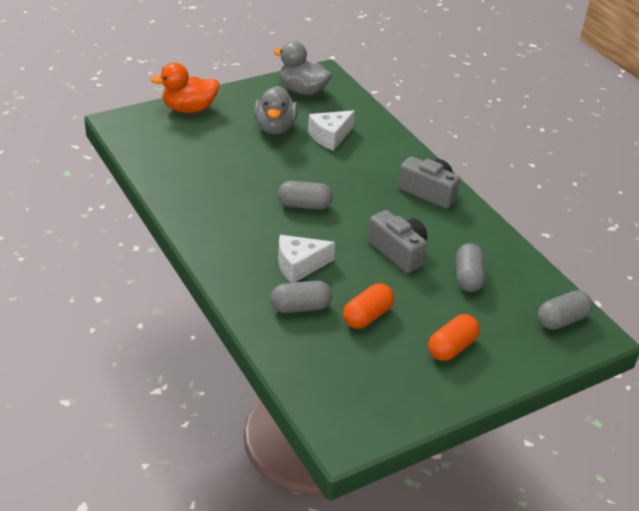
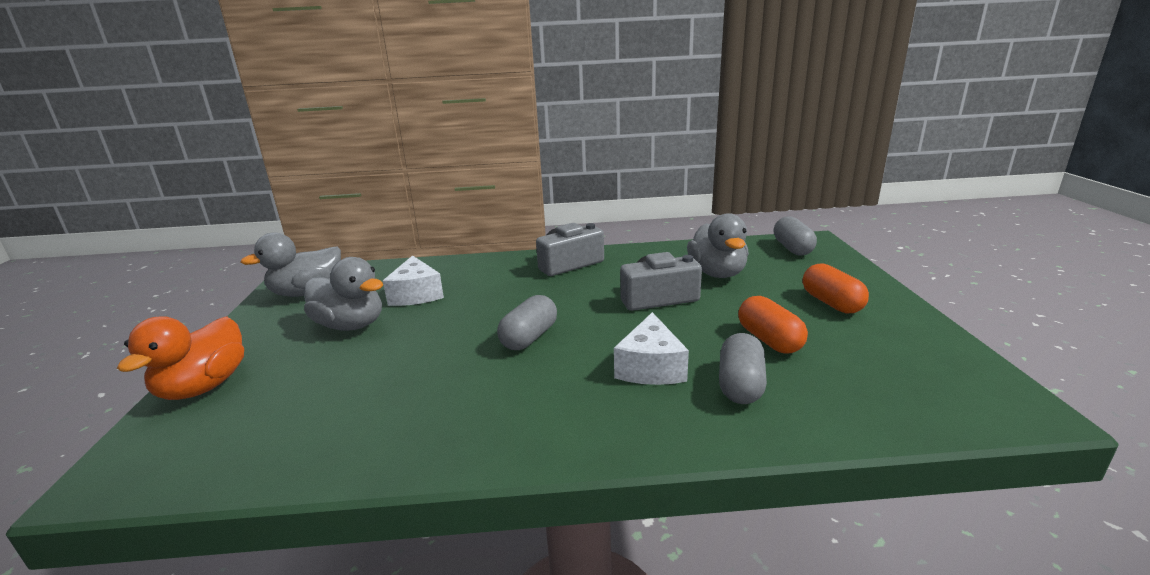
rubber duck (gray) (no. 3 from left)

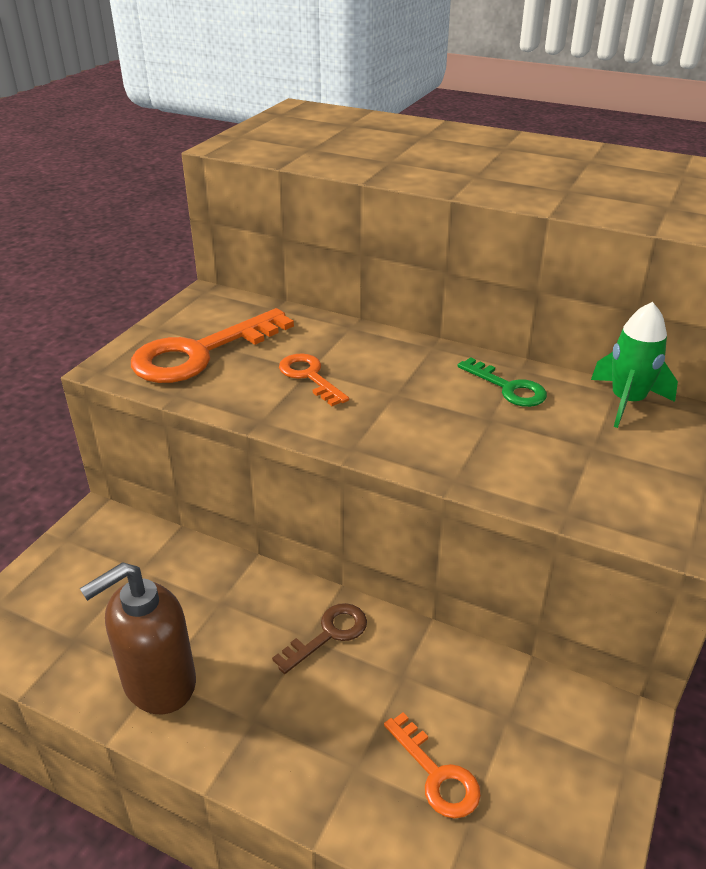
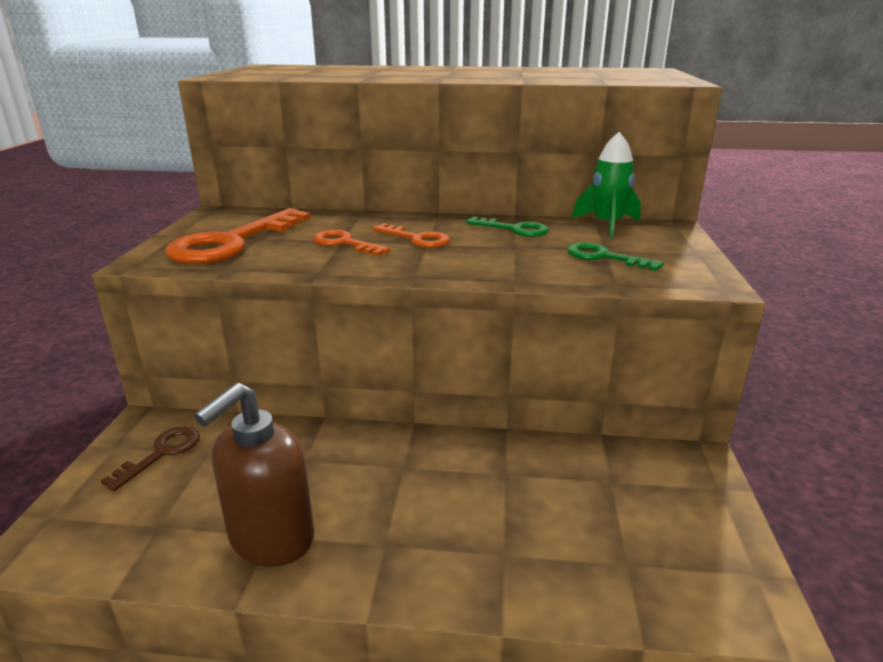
key (russet); key (bright orange) (no. 3 from left); key (leaf-green) (no. 2 from left)

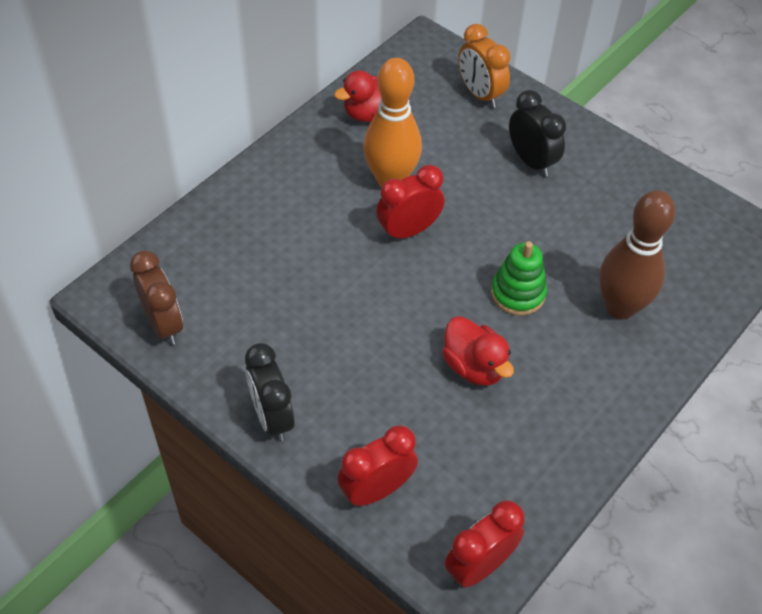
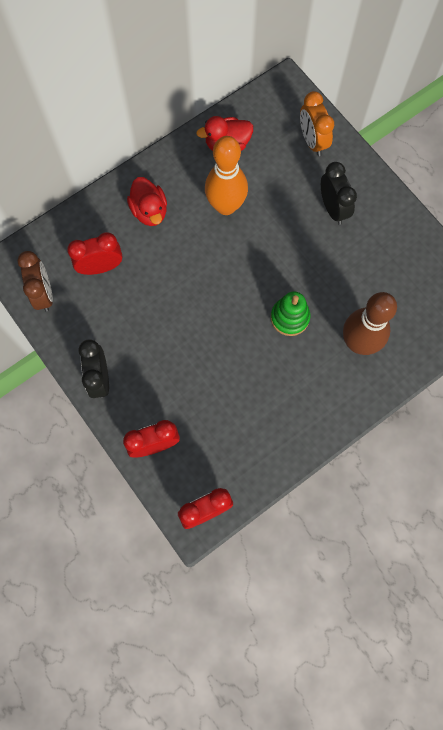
bedside clock (scarlet) (no. 1 from left); rubber duck (scarlet) (no. 1 from left)

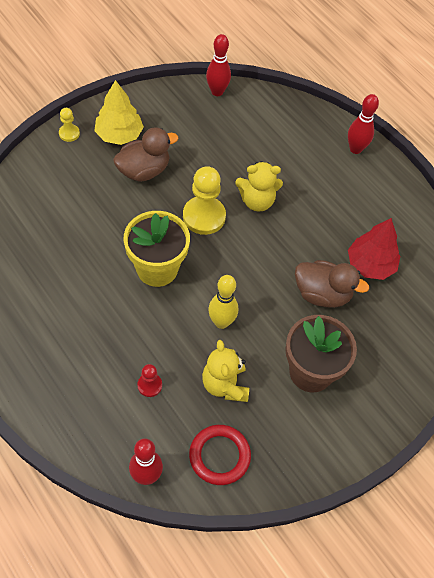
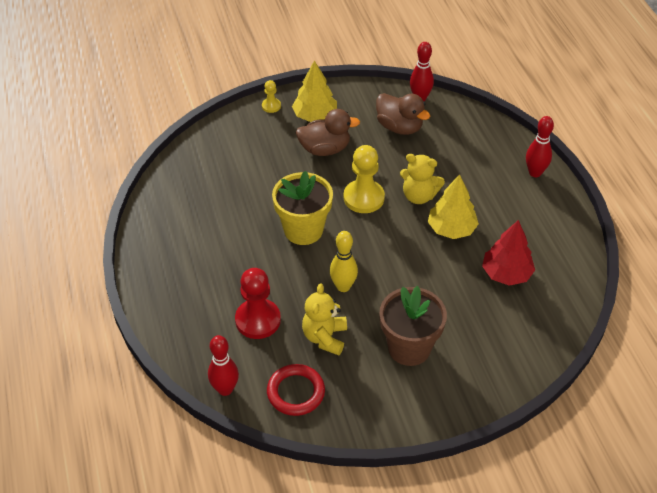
pawn (scarlet); rubber duck (russet) (no. 2 from left); fir tree (yellow) (no. 2 from left)

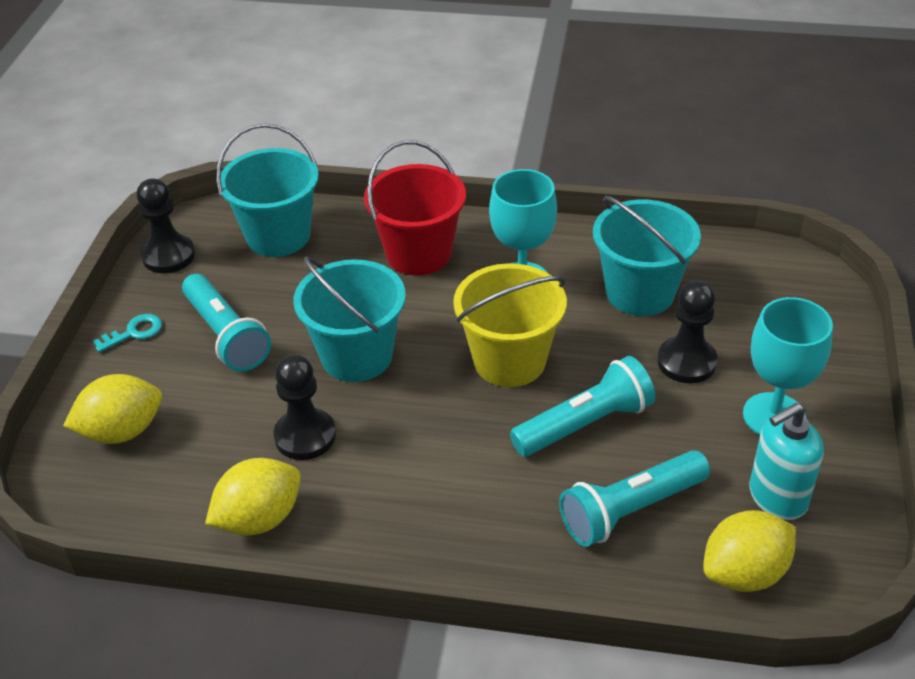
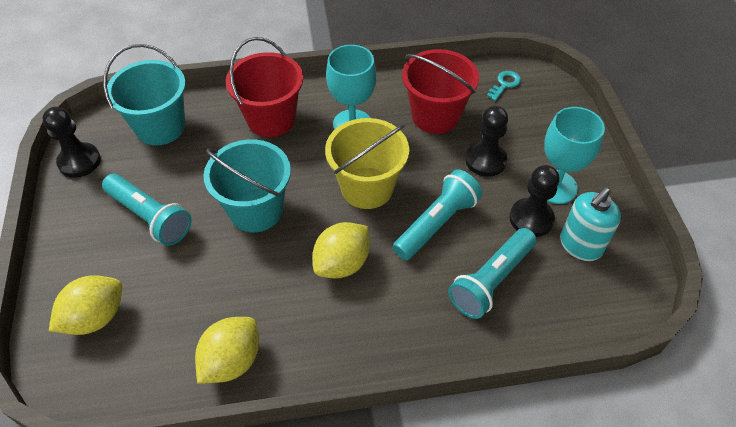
lemon (yellow) (no. 3 from left); bucket (scarlet) (no. 2 from left); key (turquoise); pawn (ebony) (no. 3 from left)

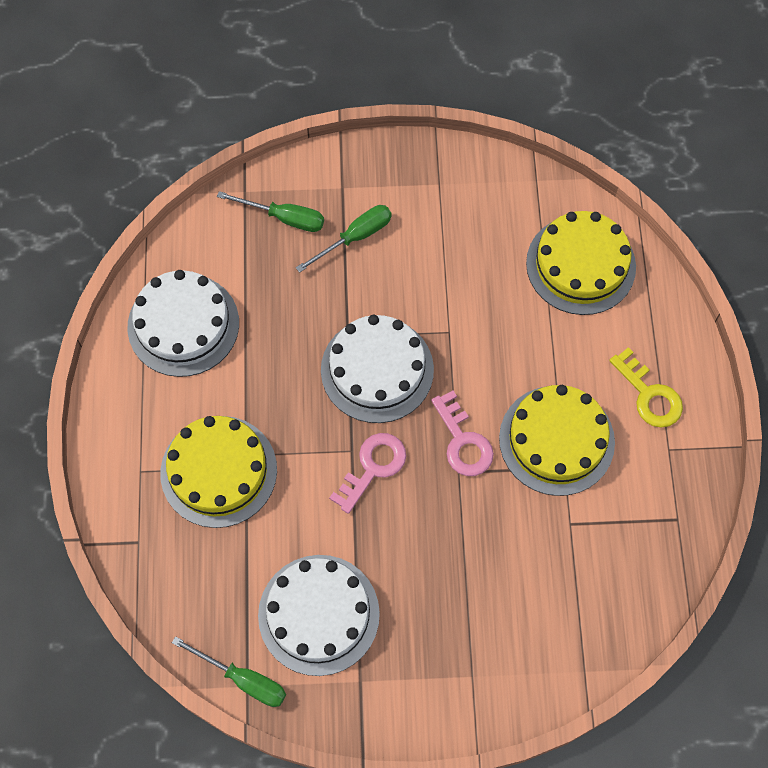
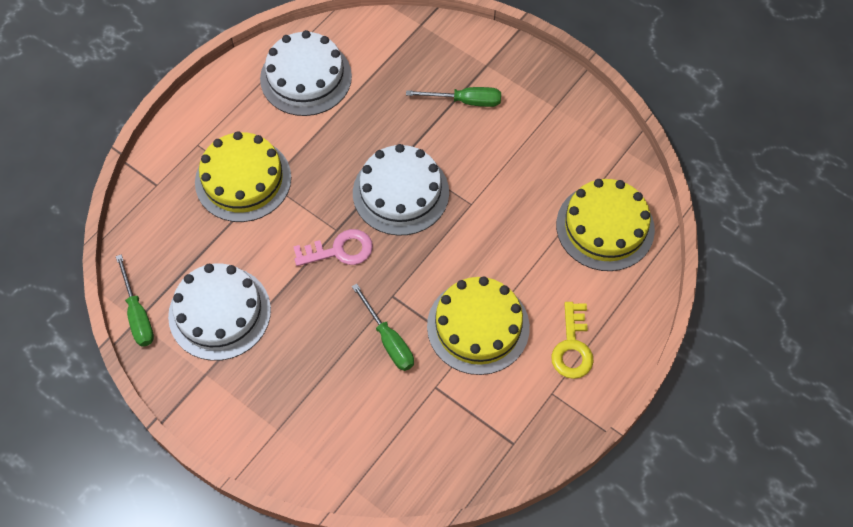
screwdriver (leaf-green) (no. 2 from left); key (pink) (no. 2 from left in the first image)

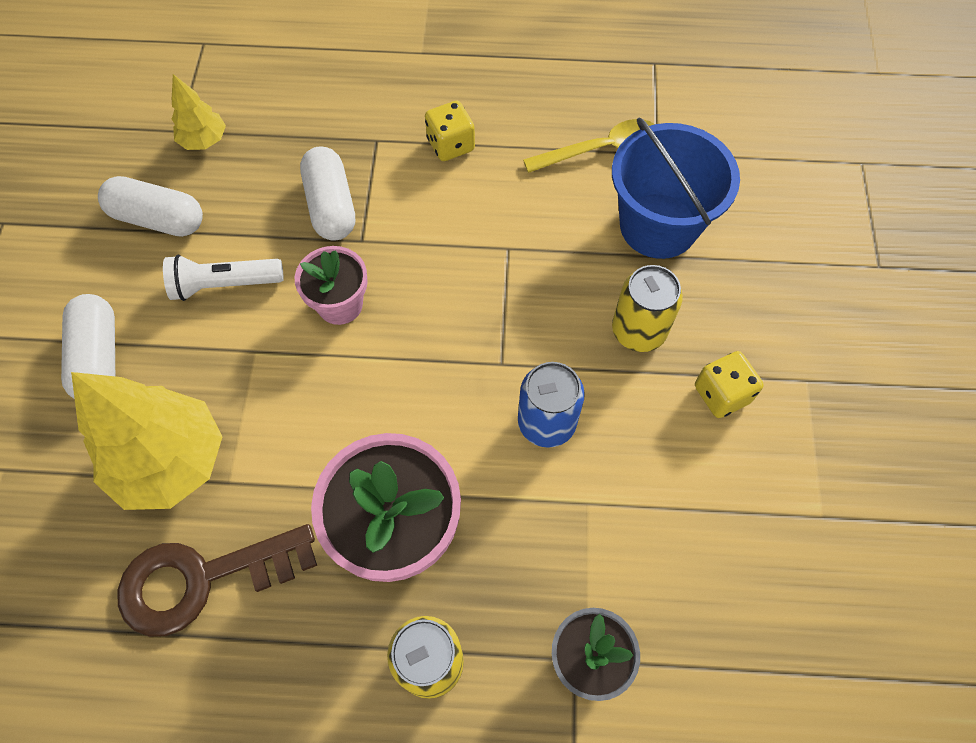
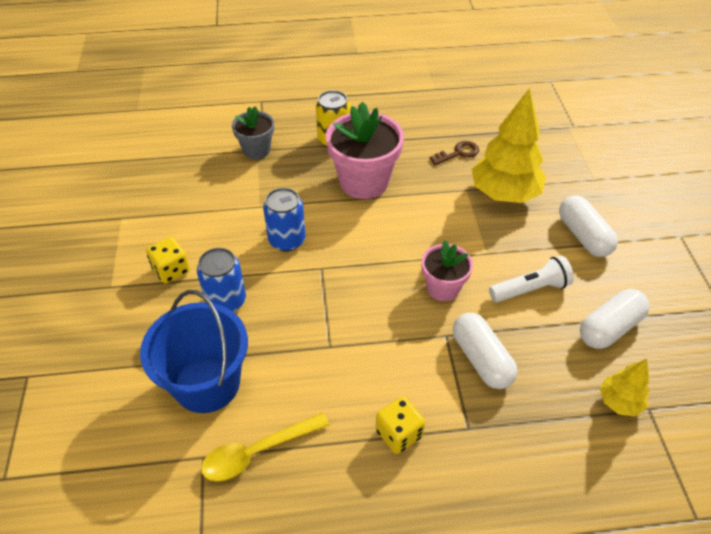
can (cobalt) (no. 1 from left); key (russet); capsule (snow-white) (no. 3 from left)

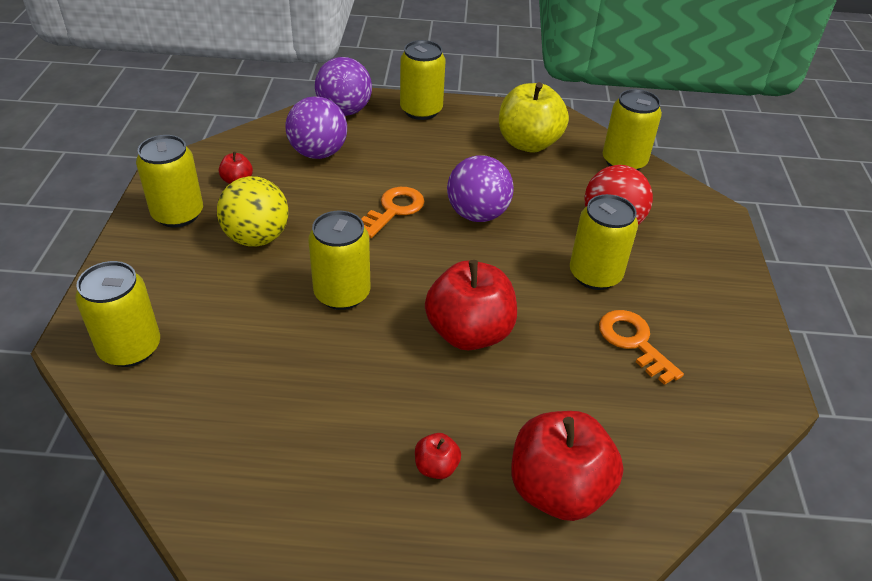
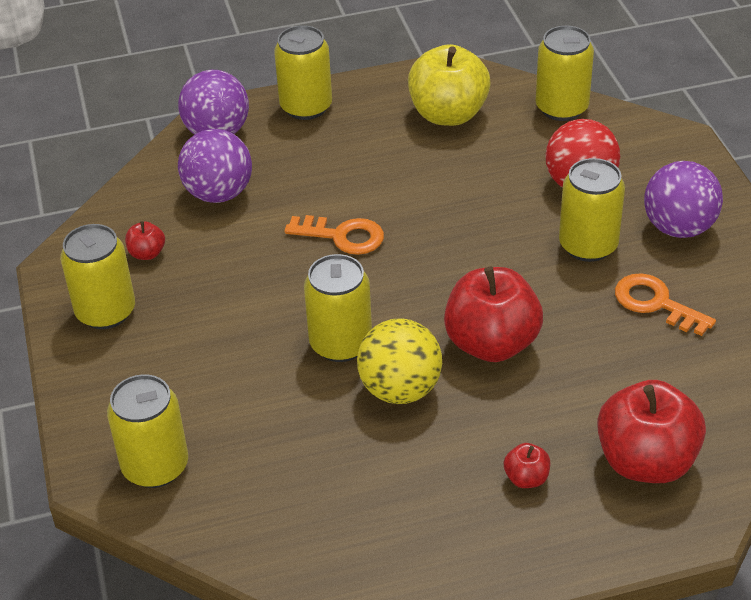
key (bright orange) (no. 1 from left); sphere (yellow); sphere (royal purple) (no. 3 from left)

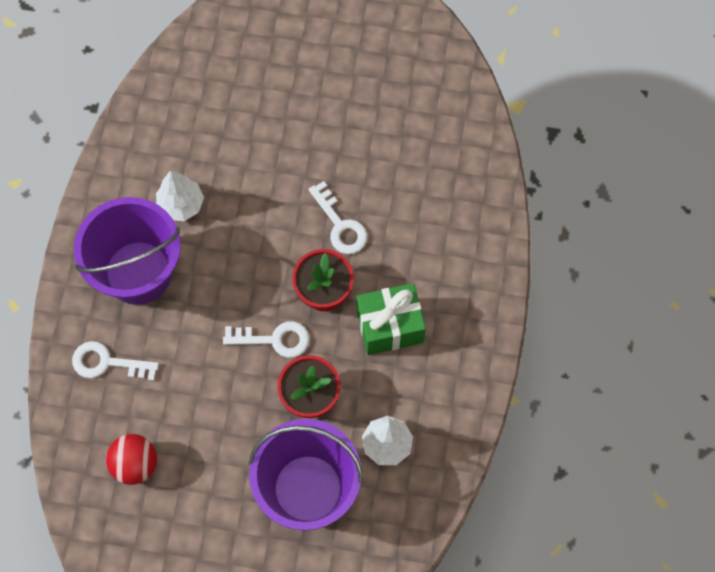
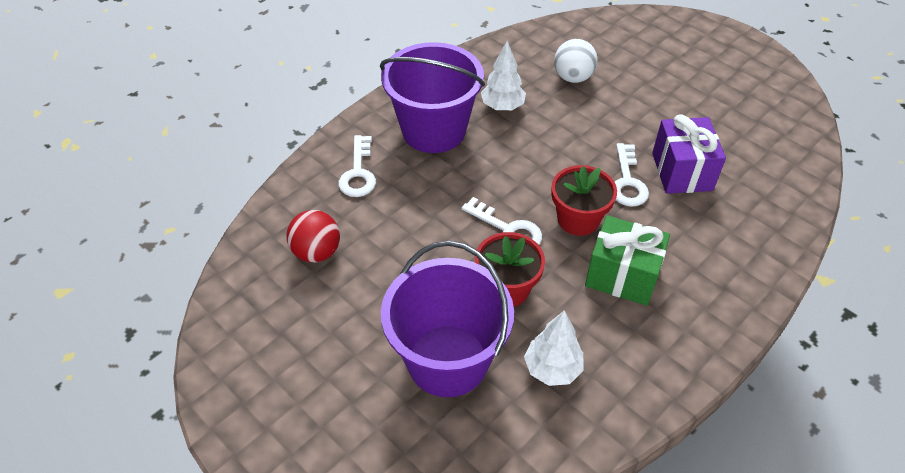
key (snow-white) (no. 1 from left); sphere (snow-white); present (royal purple)

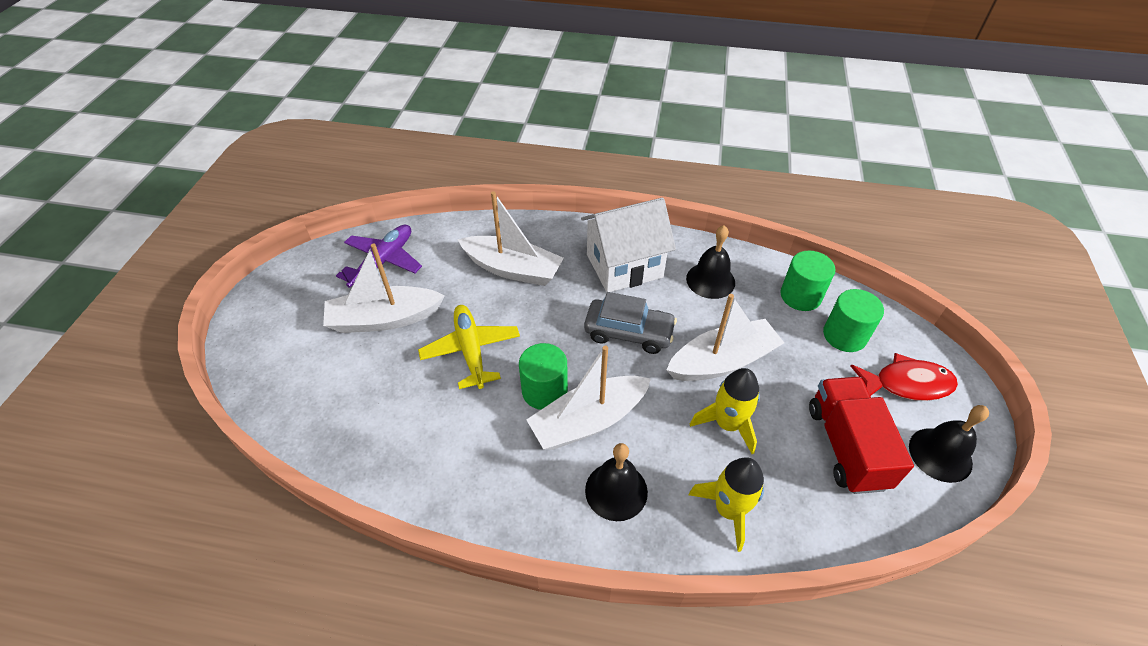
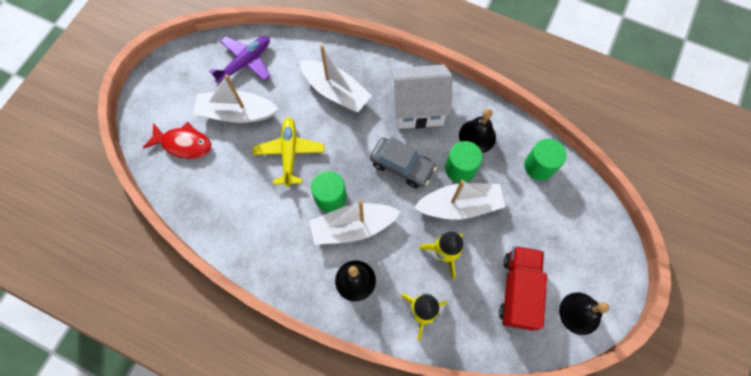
toy fish (scarlet); solid cylinder (leaf-green) (no. 2 from left)

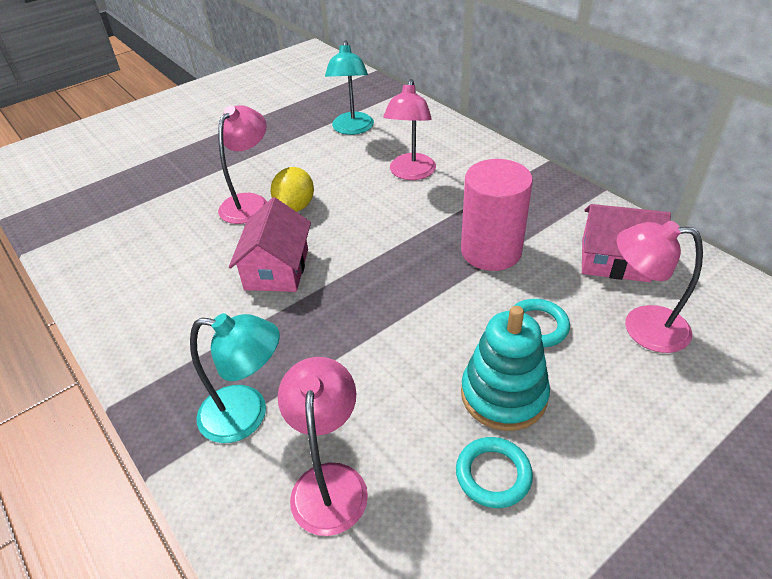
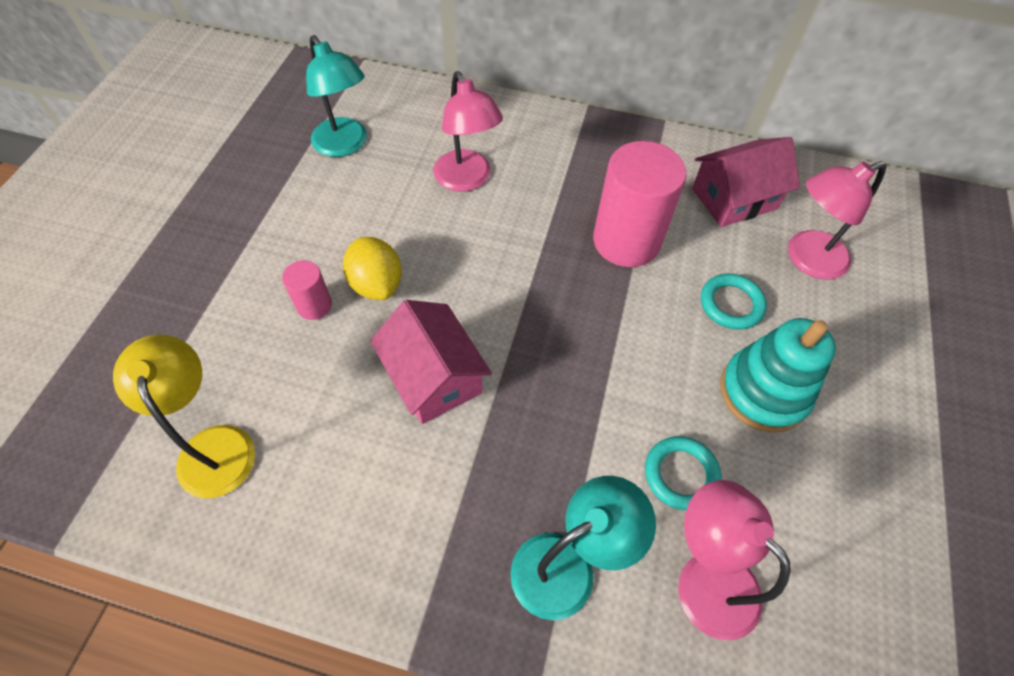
desk lamp (yellow); solid cylinder (pink) (no. 1 from left); torus (turquoise) (no. 1 from left)

